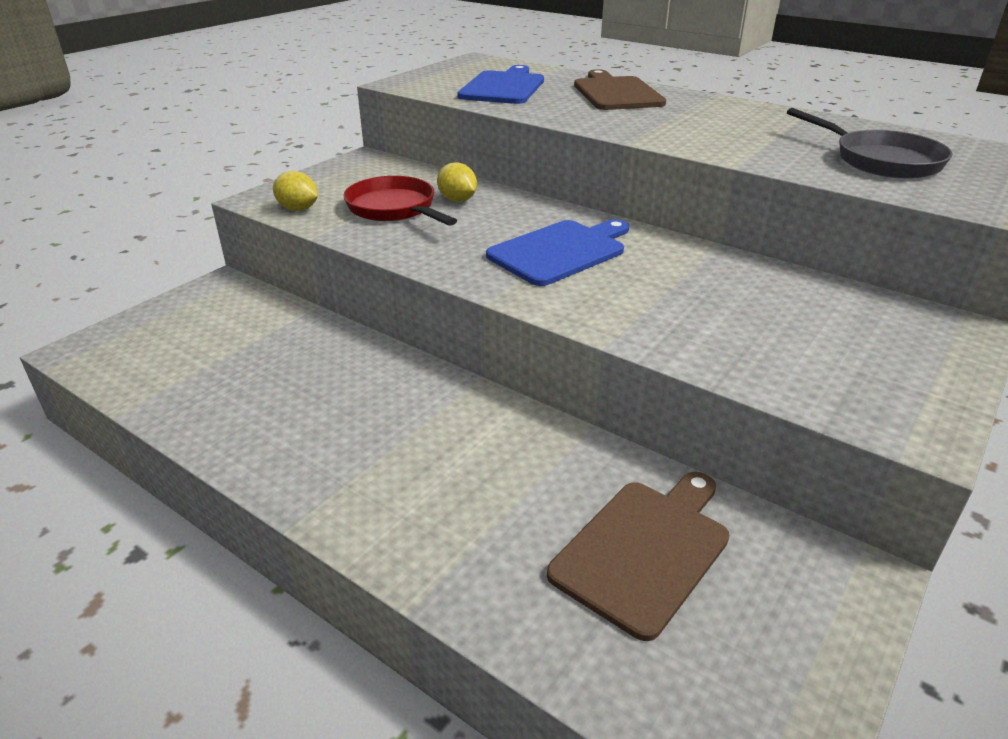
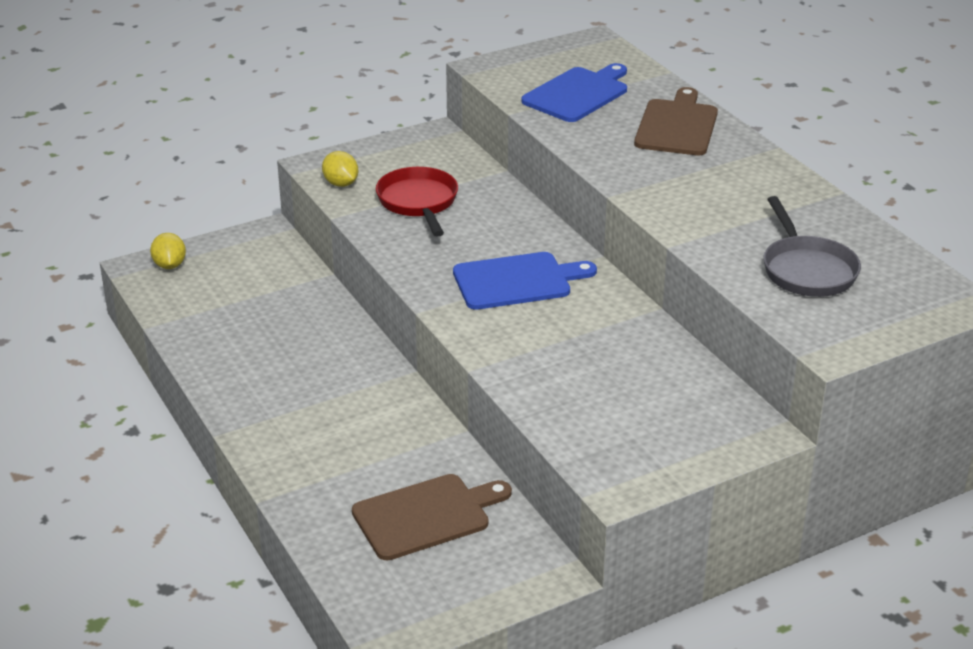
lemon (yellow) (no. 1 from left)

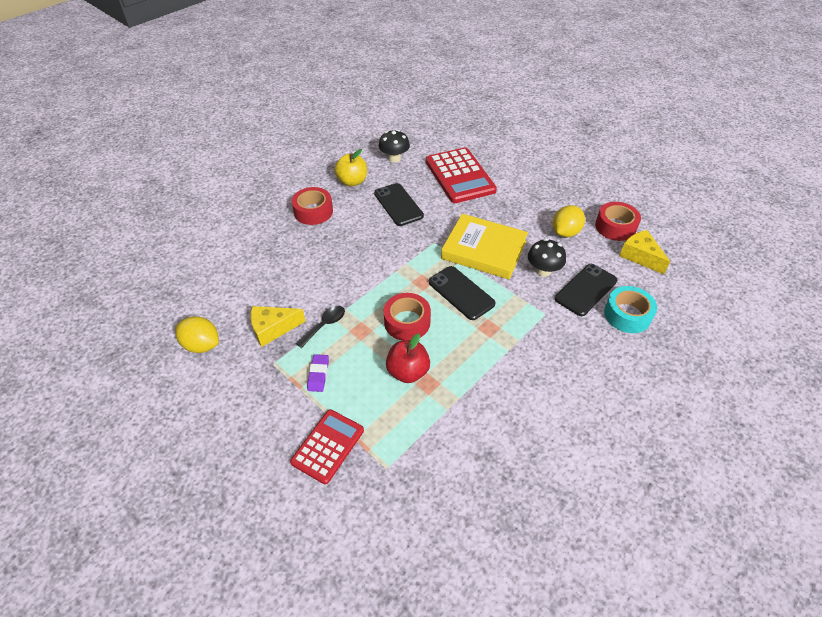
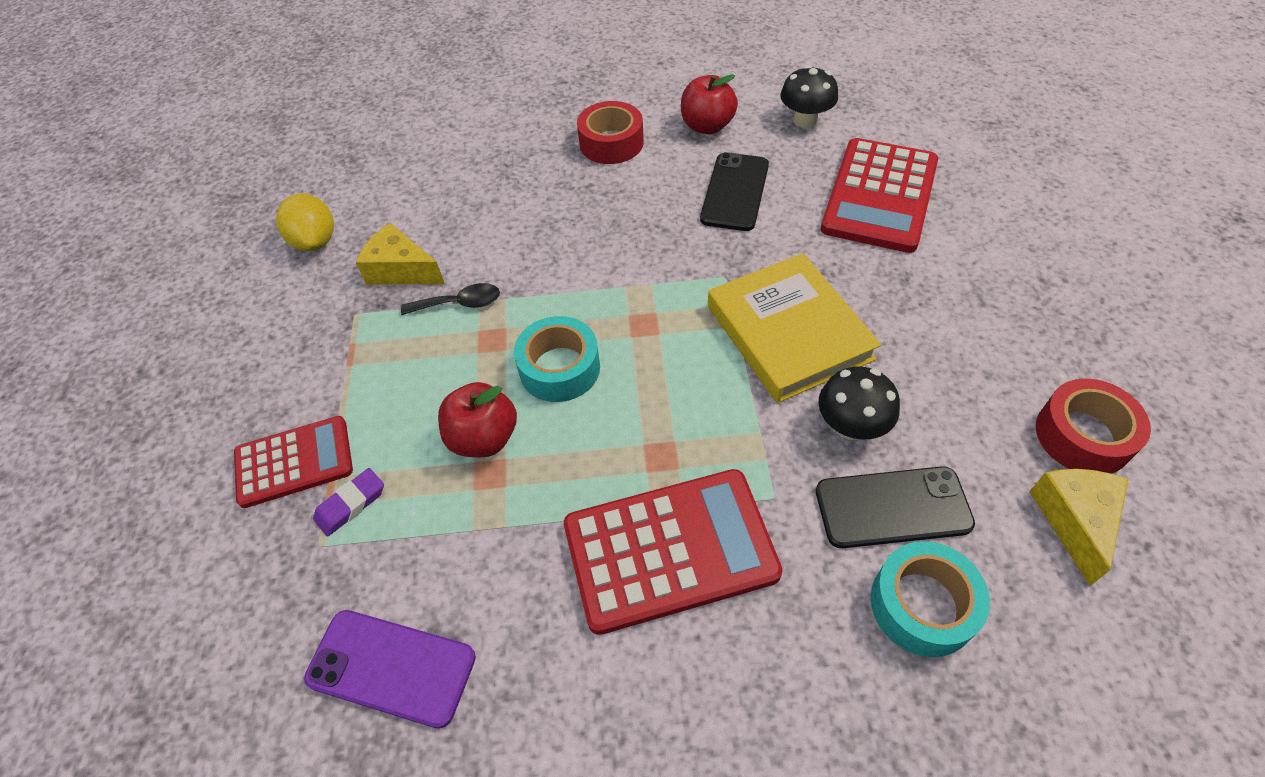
mobile phone (royal purple); pencil eraser (royal purple); tape (turquoise) (no. 1 from left); calculator (scarlet) (no. 2 from left); apple (scarlet) (no. 2 from left); mobile phone (ebony) (no. 2 from left in the first image); lemon (yellow) (no. 2 from left in the first image)

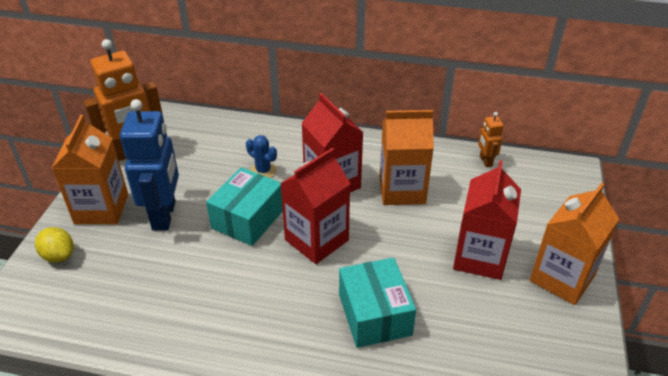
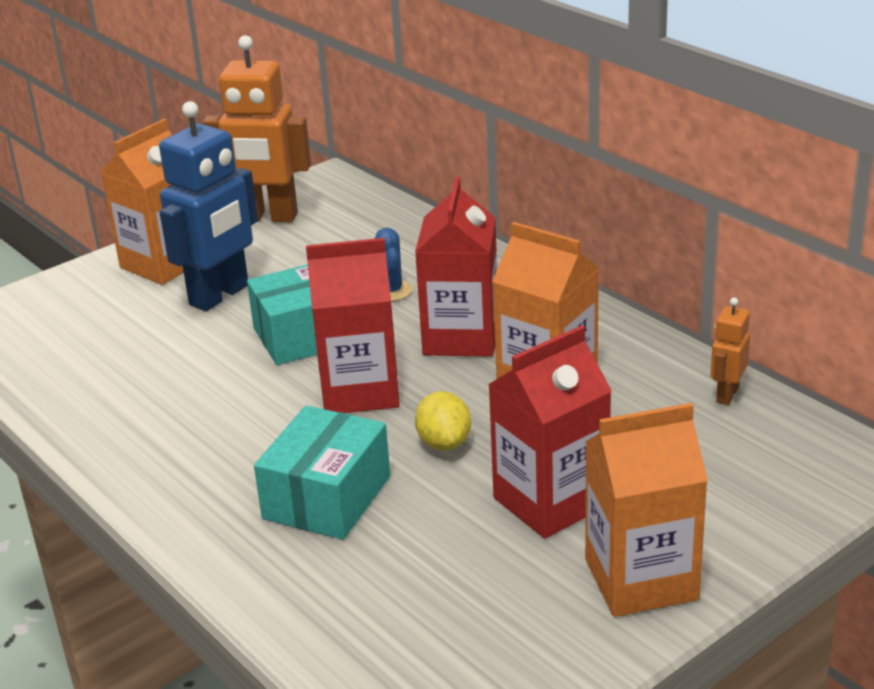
lemon (yellow)

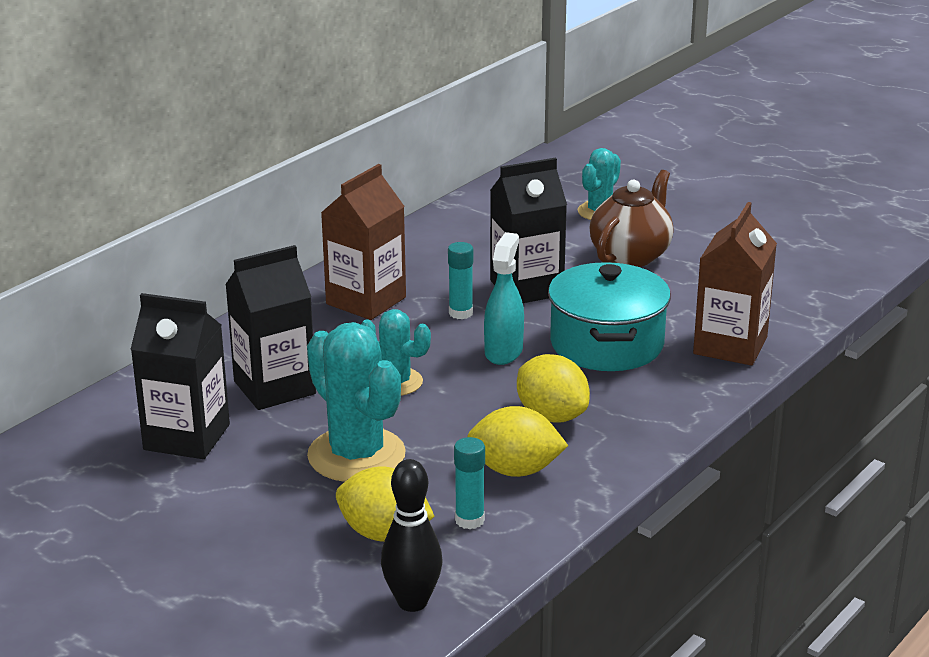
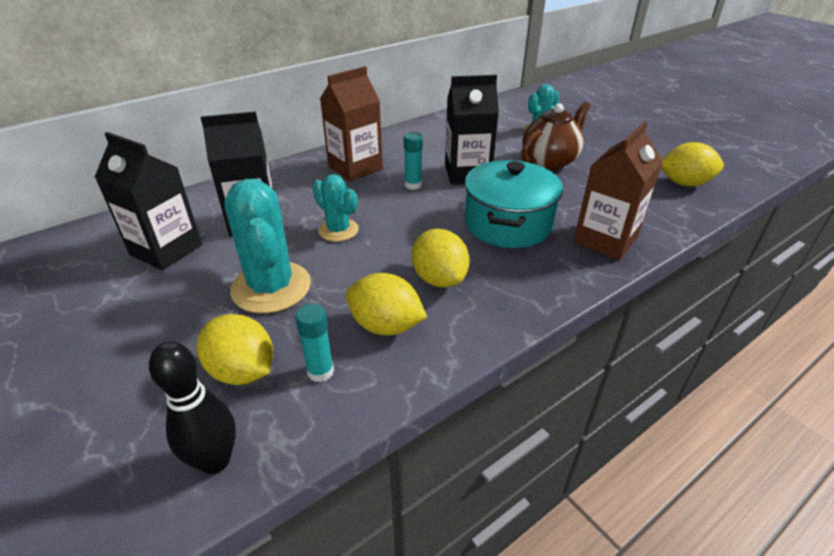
lemon (yellow) (no. 4 from left); spray cleaner (turquoise)

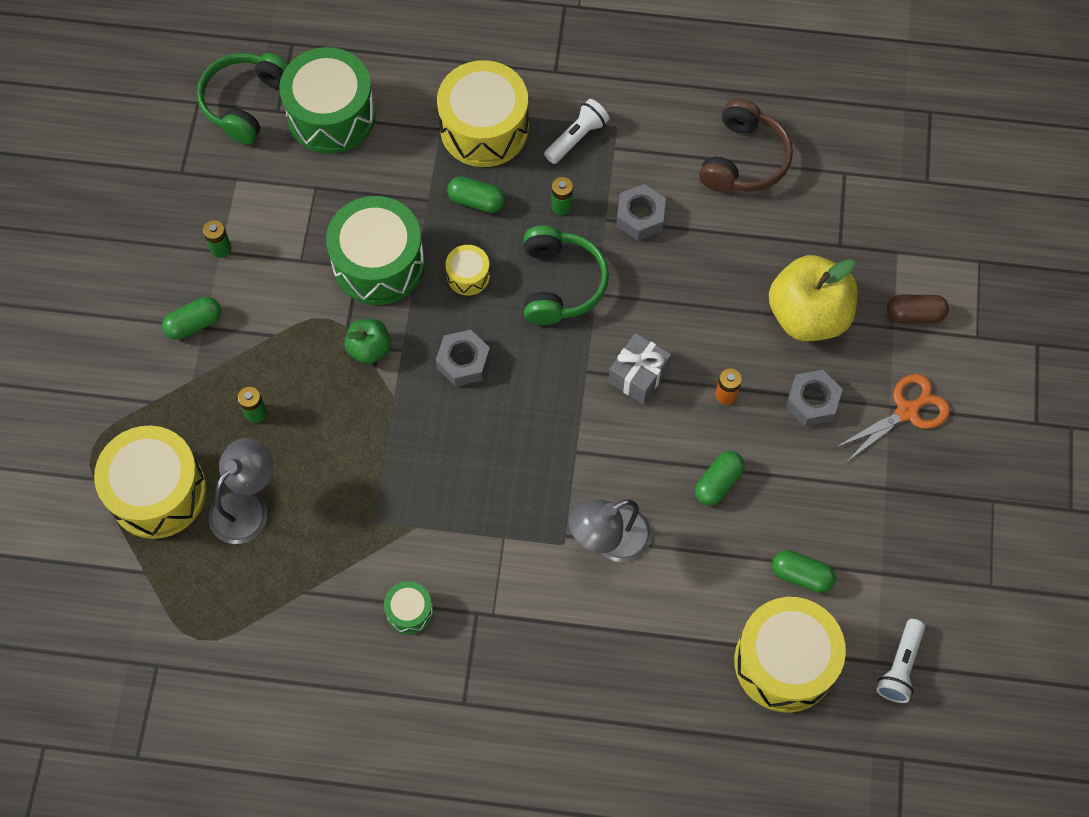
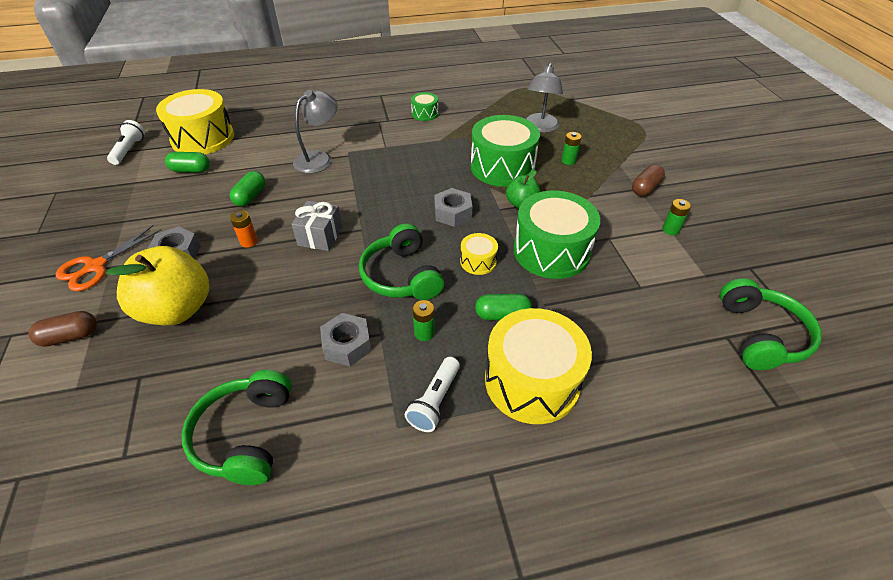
headset (leaf-green) (no. 1 from left); toy drum (leaf-green) (no. 2 from left); capsule (russet) (no. 2 from left); toy drum (yellow) (no. 1 from left in the first image)

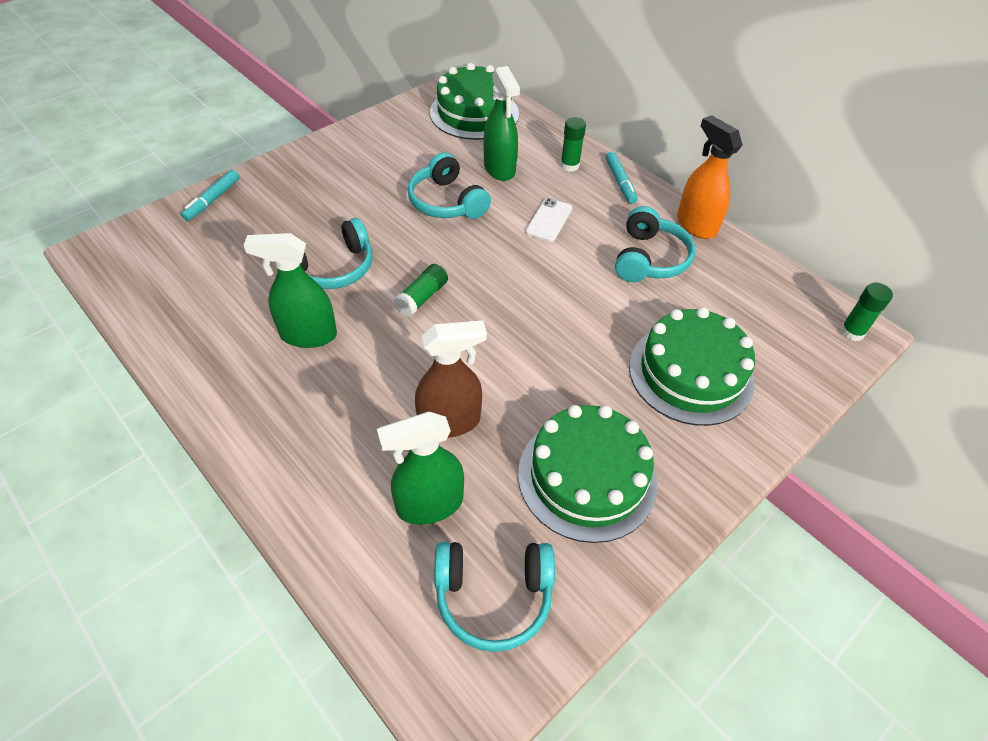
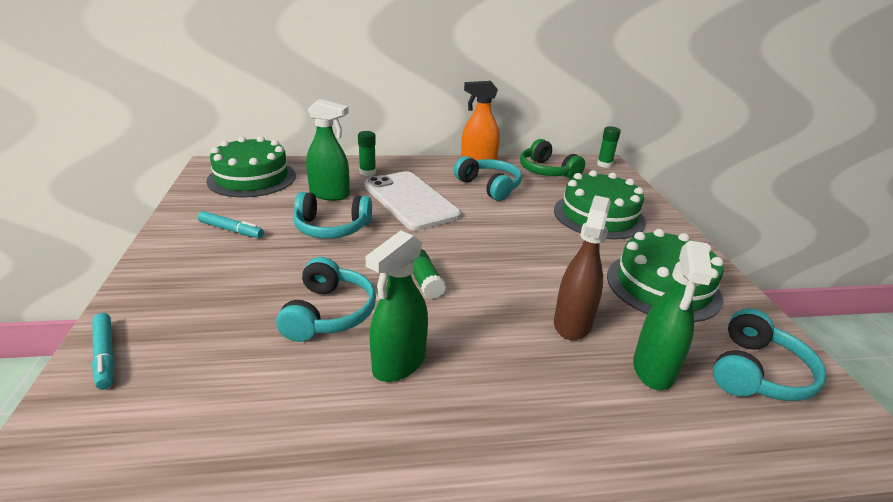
marker (turquoise) (no. 2 from left); mobile phone (snow-white); headset (leaf-green)

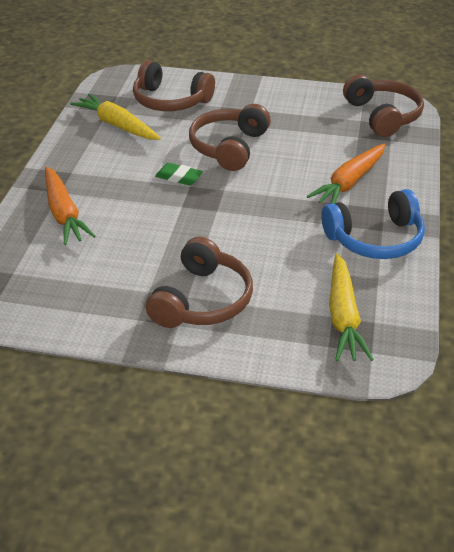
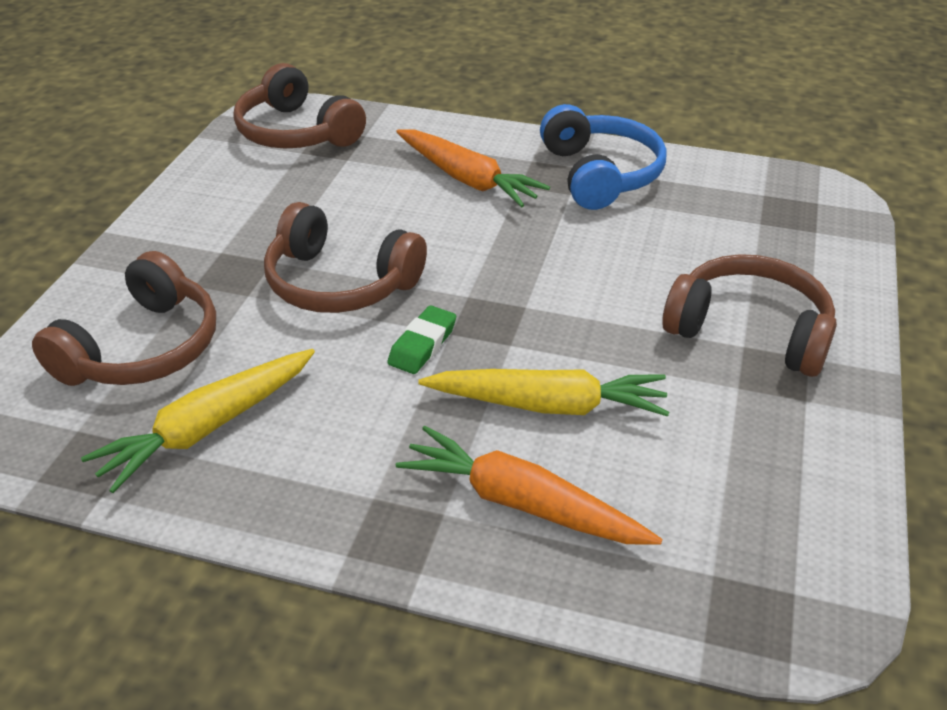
headset (russet) (no. 2 from left); carrot (bright orange) (no. 2 from left); carrot (yellow) (no. 2 from left)

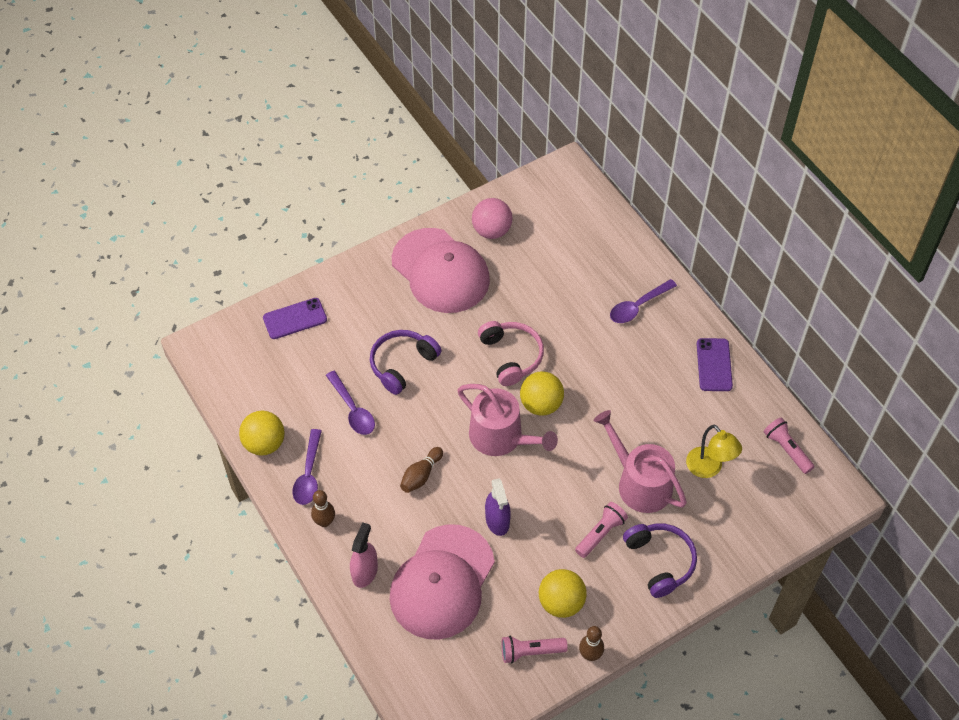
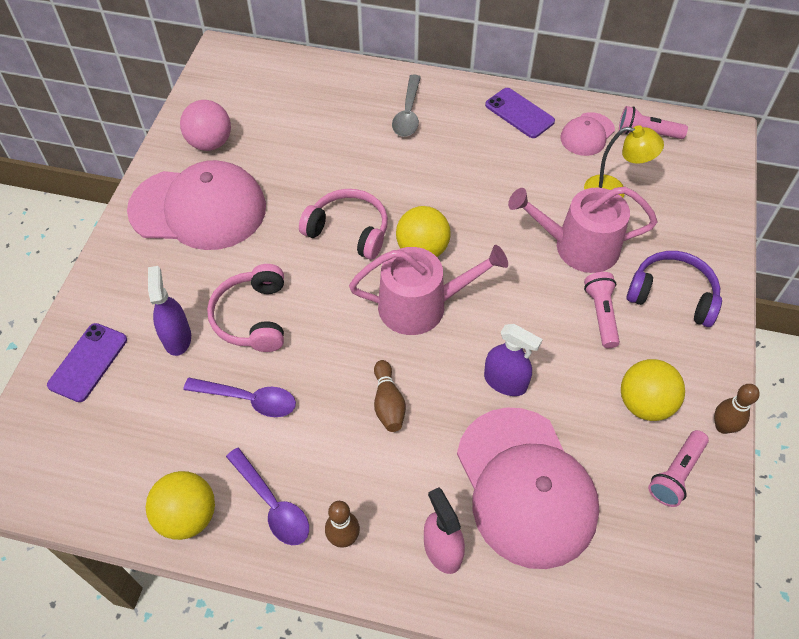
spray cleaner (royal purple) (no. 1 from left); headset (pink) (no. 1 from left); teaspoon (gray); baseball cap (pink) (no. 3 from left)

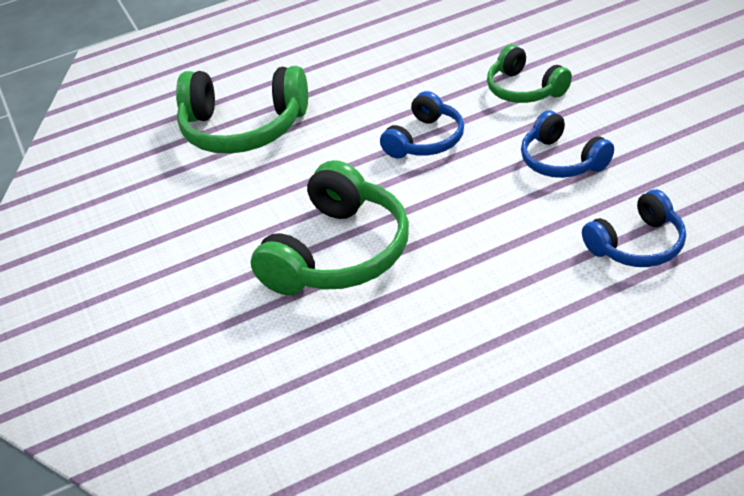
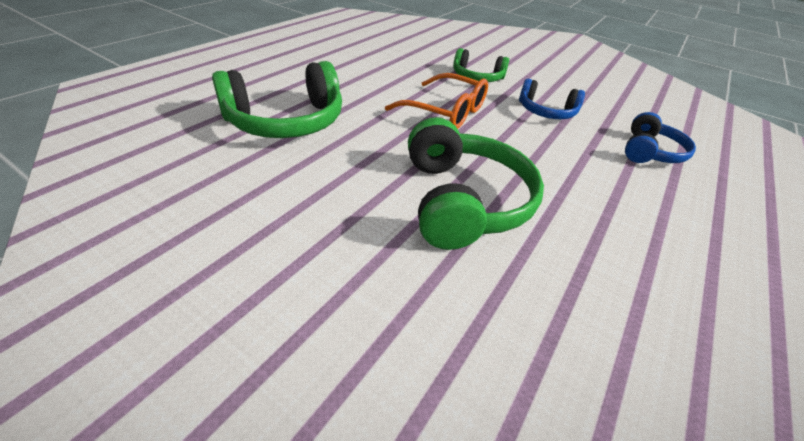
glasses (bright orange)

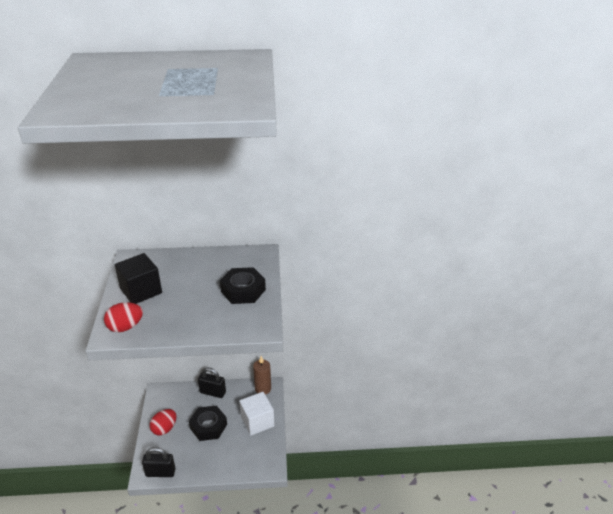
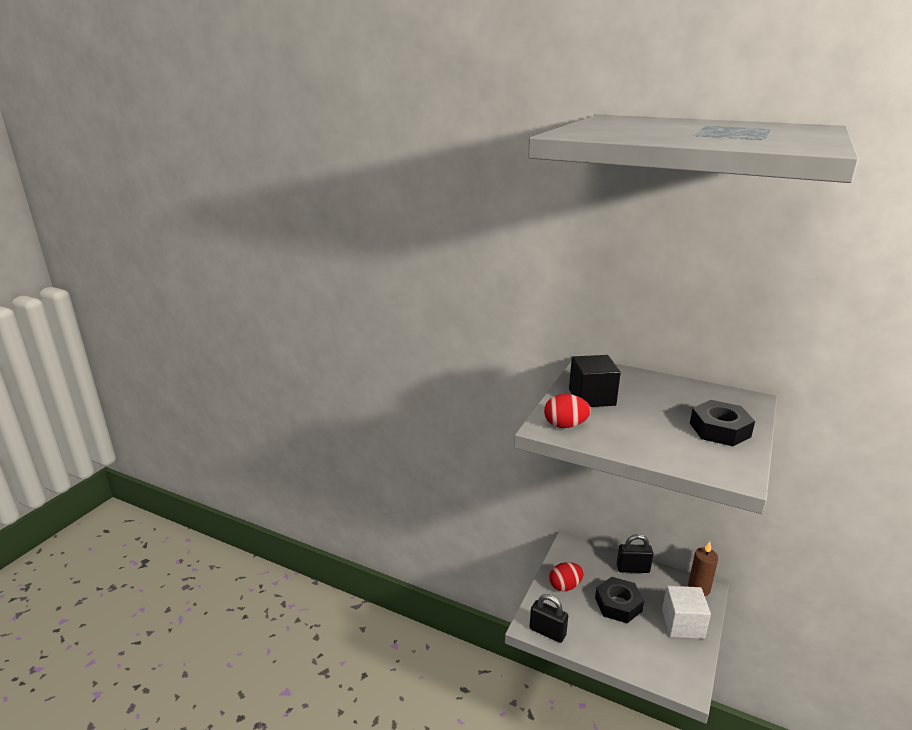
padlock (ebony) (no. 2 from left)

